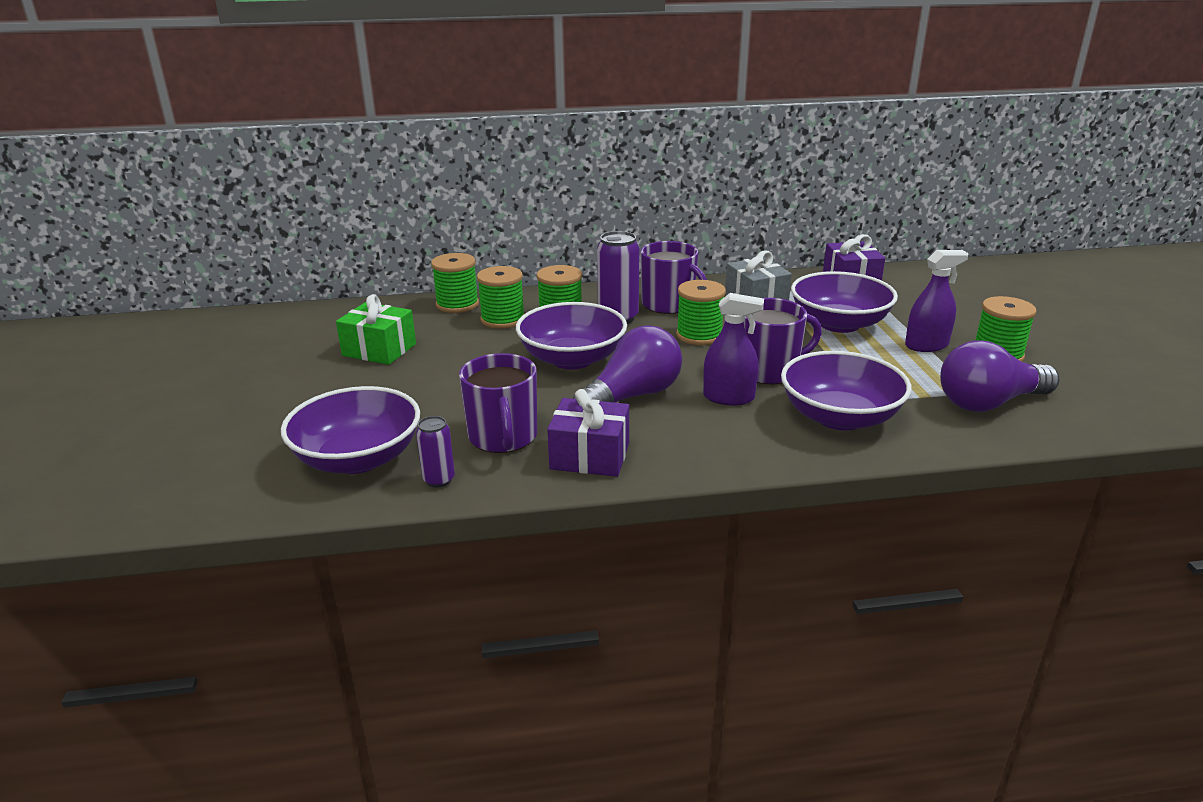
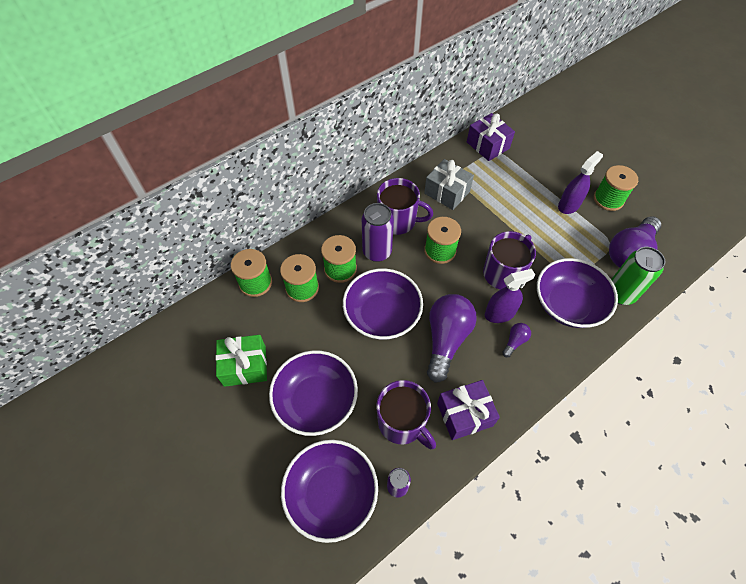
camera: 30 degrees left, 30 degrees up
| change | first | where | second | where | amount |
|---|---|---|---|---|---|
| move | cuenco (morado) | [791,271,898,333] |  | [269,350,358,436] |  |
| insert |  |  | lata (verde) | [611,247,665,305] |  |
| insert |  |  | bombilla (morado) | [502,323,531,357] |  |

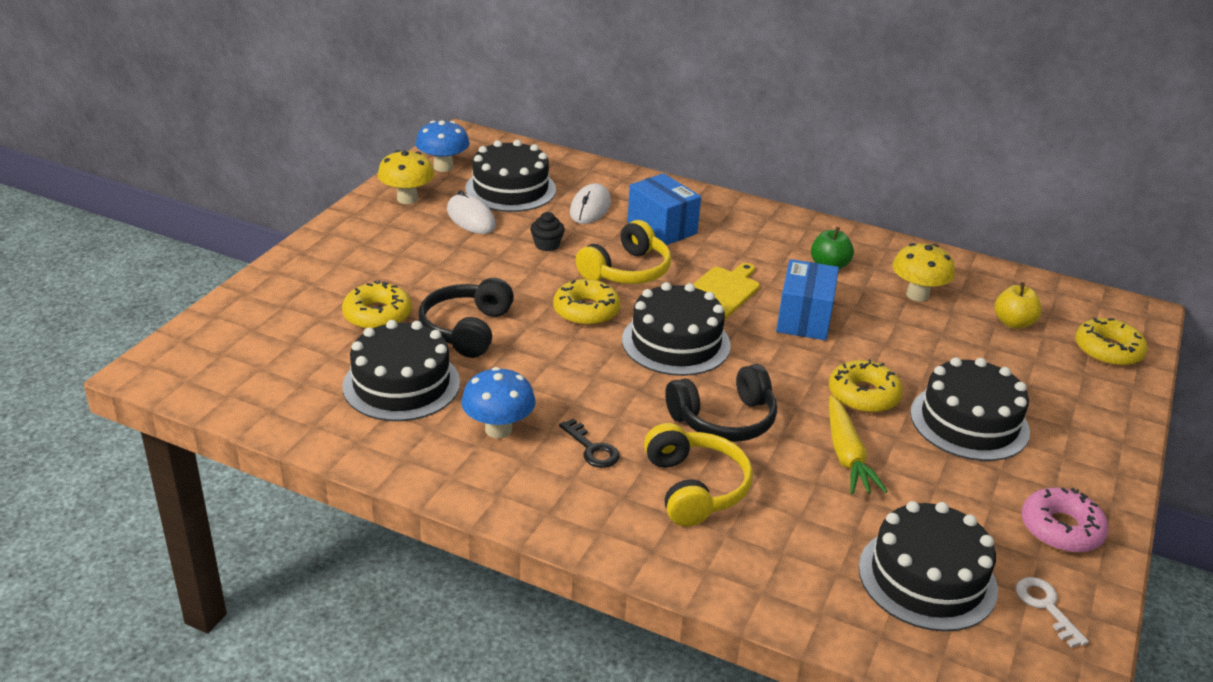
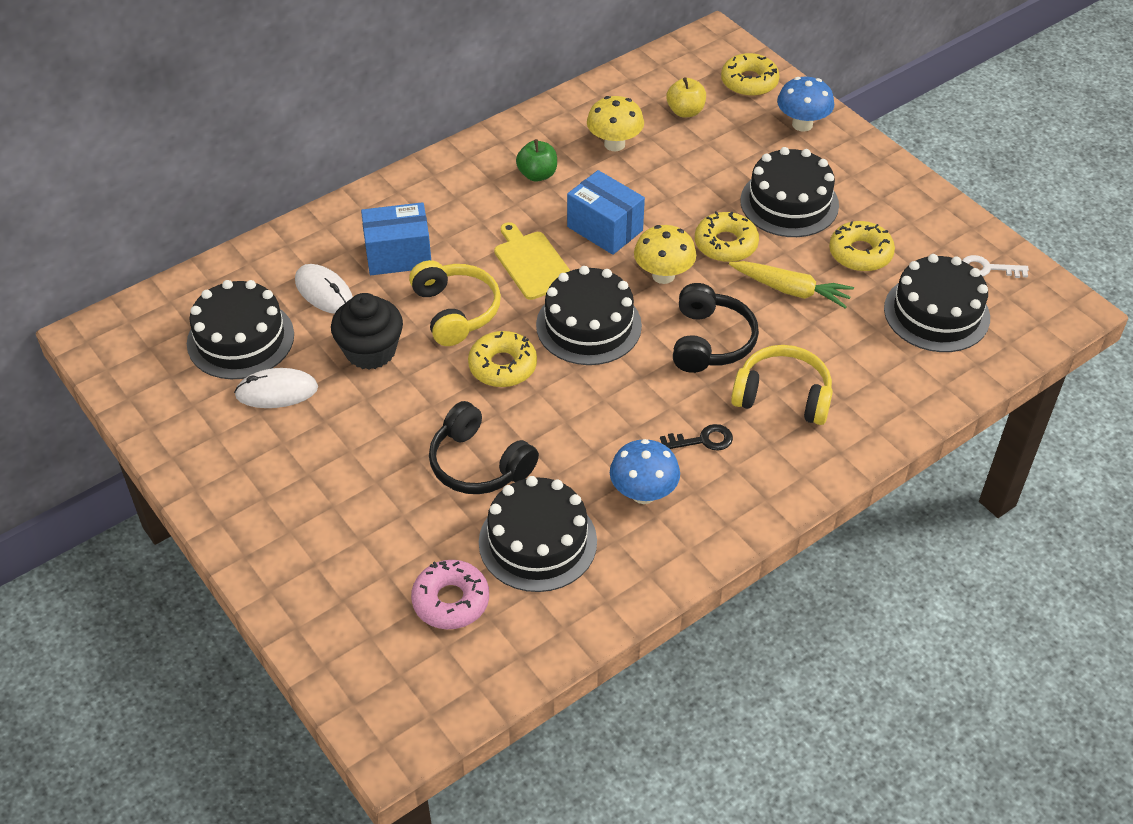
camera: 60 degrees left, 15 degrees up
| change | first | where | second | where | amount |
|---|---|---|---|---|---|
| move | seta (azul) | [416,120,470,172] |  | [777,77,834,132] |  |
| move | seta (amarillo) | [378,150,434,204] |  | [634,225,696,284] |  |
| resize | magdalena (negro) | [530,212,565,251] |  | [331,293,403,370] | x1.88 |
| move | rosquilla (amarillo) | [342,280,412,329] |  | [829,221,895,272] |  |
| move | rosquilla (rosa) | [1021,488,1109,553] |  | [411,560,489,629] |  |

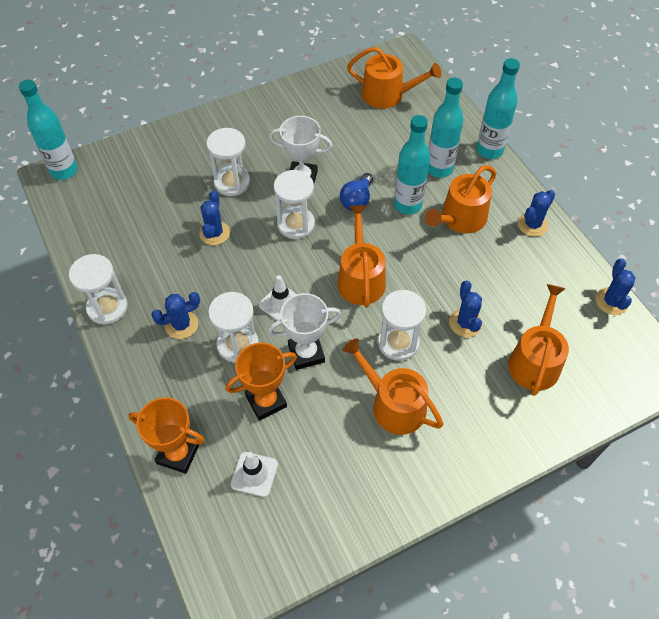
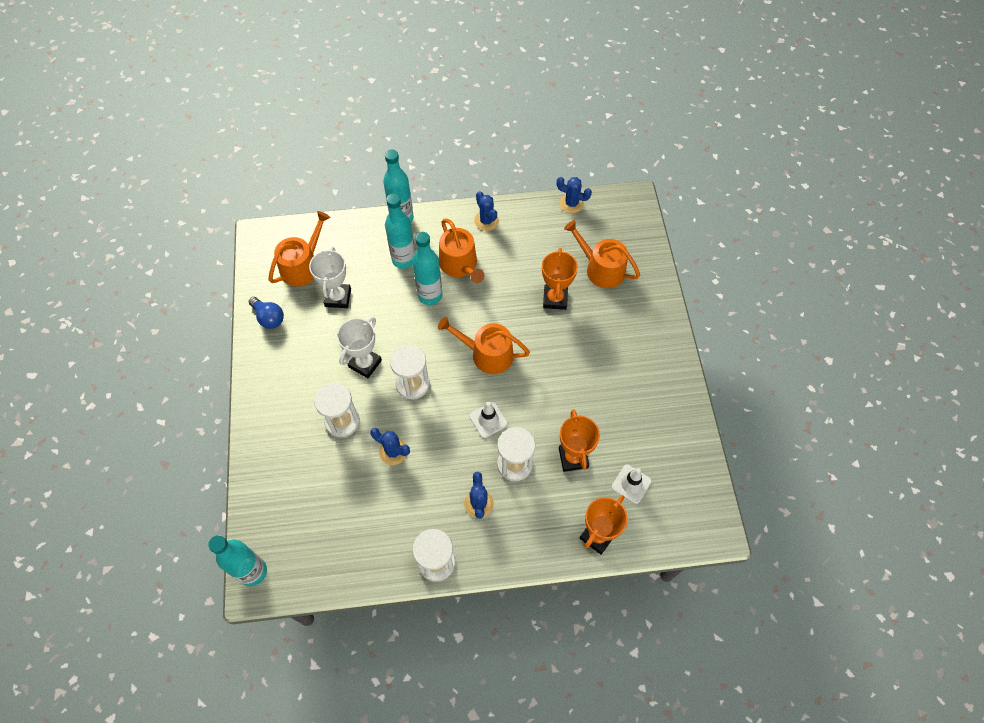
camera: 70 degrees left, 5 degrees up
| change | first | where | second | where | amount |
|---|---|---|---|---|---|
| move | bombilla (azul) | [340,173,373,211] |  | [249,297,284,329] |  |
| replace | cactus (azul) | [449,280,483,337] | trofeo (naranja) | [542,248,578,310] |  |
| delete | reloj de arena (blanco) | [378,290,426,361] |  |  |  |
| move | trofeo (blanco) | [268,293,341,370] |  | [309,247,351,308] |  |
| delete | regadera (naranja) | [342,338,444,435] |  |  |  |

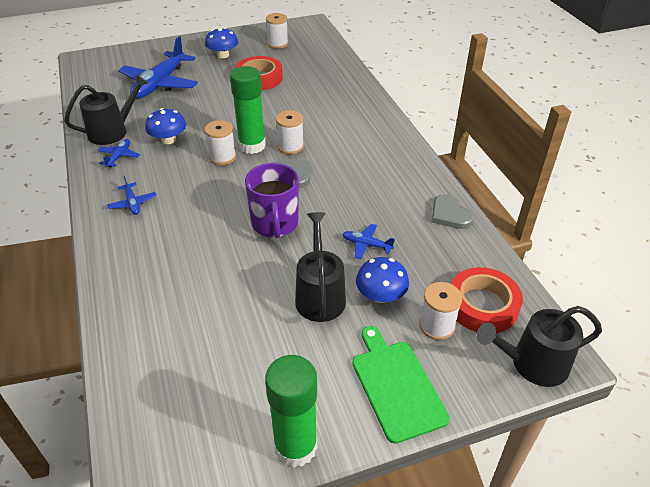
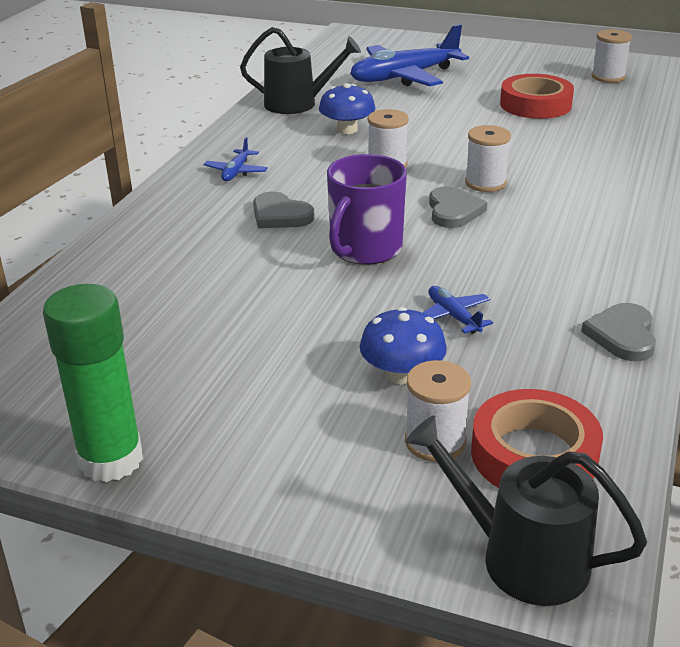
camera: 40 degrees right, 10 degrees down
| change | first | where | second | where | amount |
|---|---|---|---|---|---|
| delete | seta (azul) | [205,28,238,58] |  |  |  |
| delete | barra de pegamento (verde) | [230,66,266,154] |  |  |  |
| delete | avión (azul) | [98,139,140,167] |  |  |  |
| delete | regadera (negro) | [295,212,346,322] |  |  |  |
| delete | tabla de cortar (verde) | [352,326,450,444] |  |  |  |
| insert |  |  | corazón (gris) | [253,192,314,228] |  |

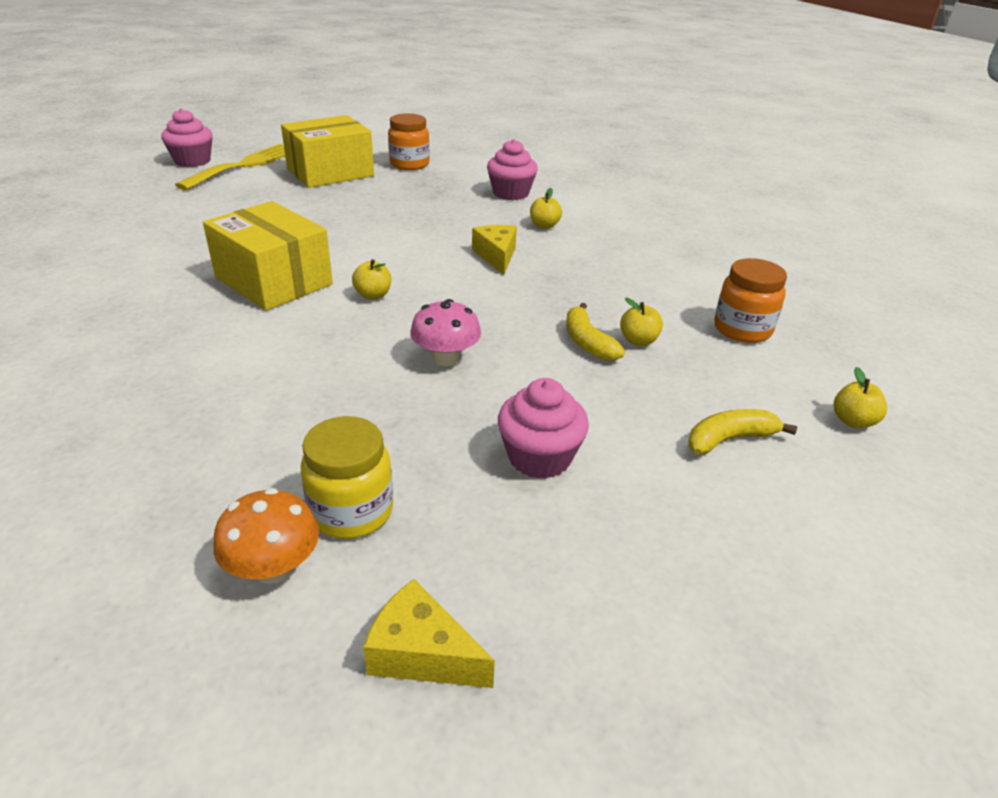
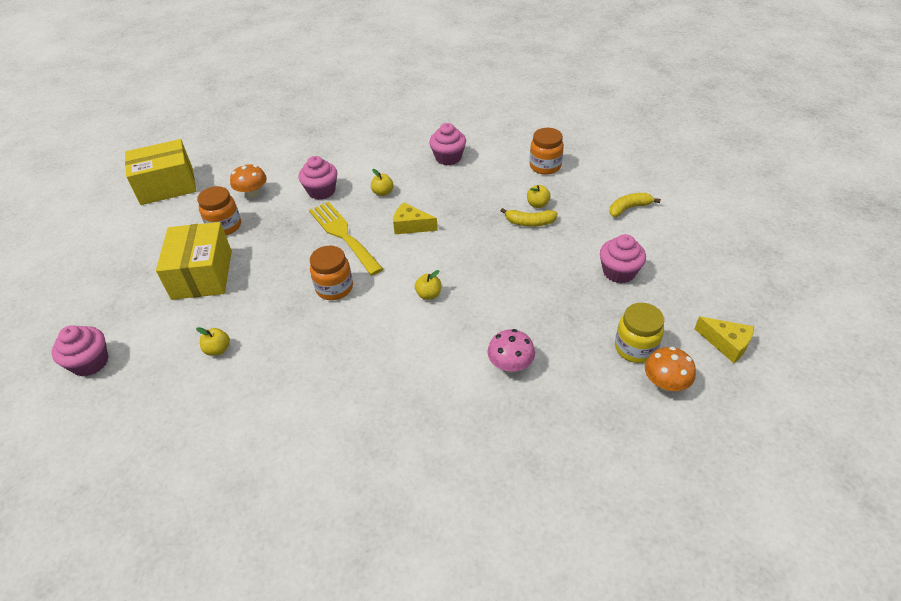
camera: 60 degrees left, 10 degrees up
| change | first | where | second | where | amount |
|---|---|---|---|---|---|
| move | tenedor (amarillo) | [175,144,285,190] |  | [309,202,383,276] |  |
| move | caja (amarillo) | [203,201,333,311] |  | [125,139,196,205] |  |
| move | seta (rosa) | [410,299,481,366] |  | [487,329,535,372] |  |
| move | manzana (amarillo) | [834,367,887,428] |  | [196,327,230,356] |  |
| rotate | plátano (amarillo) | [688,409,797,455] |  | [609,193,661,217] | 60 degrees clockwise |
| rotate | queso (amarillo) | [363,579,495,688] |  | [695,316,754,363] | 105 degrees counterclockwise |
| insert |  |  | magdalena (rosa) | [429,123,466,165] |  |
| insert |  |  | seta (naranja) | [230,164,267,198] |  |
| insert |  |  | tarro (naranja) | [310,246,353,300] |  |

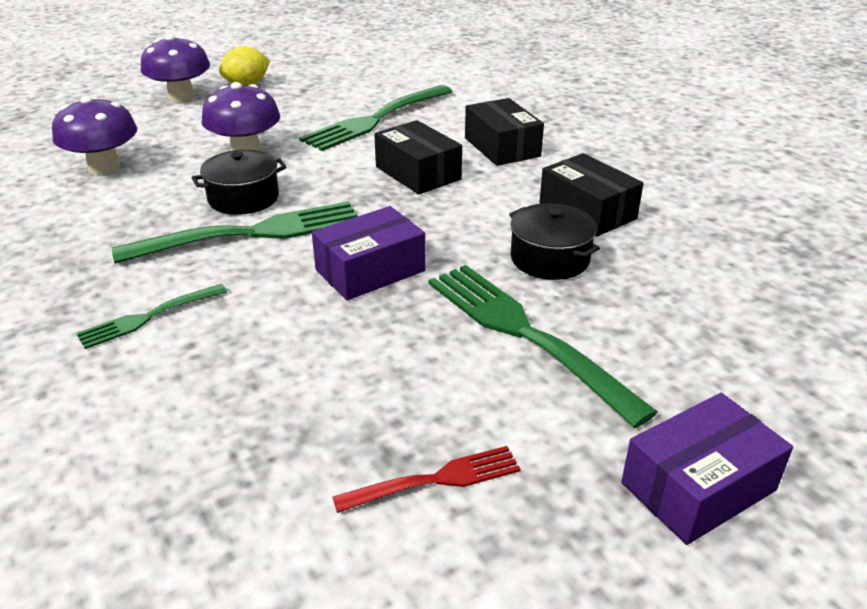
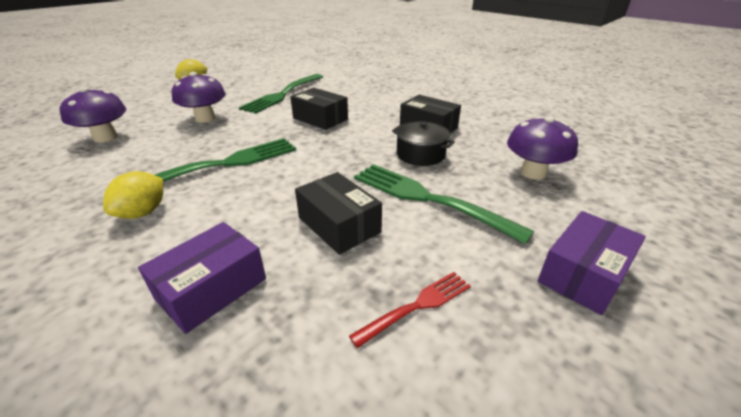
camera: 15 degrees left, 0 degrees up
| change | first | where | second | where | amount |
|---|---|---|---|---|---|
| move | seta (morado) | [141,34,210,102] |  | [507,116,578,180] |  |
| move | caja (negro) | [465,98,544,166] |  | [295,172,382,255] |  |
| delete | olla (negro) | [192,150,287,215] |  |  |  |
| move | caja (morado) | [312,206,425,300] |  | [138,222,266,334] |  |
| delete | tenedor (verde) | [76,284,227,349] |  |  |  |
| insert |  |  | limón (amarillo) | [103,171,163,219] |  |

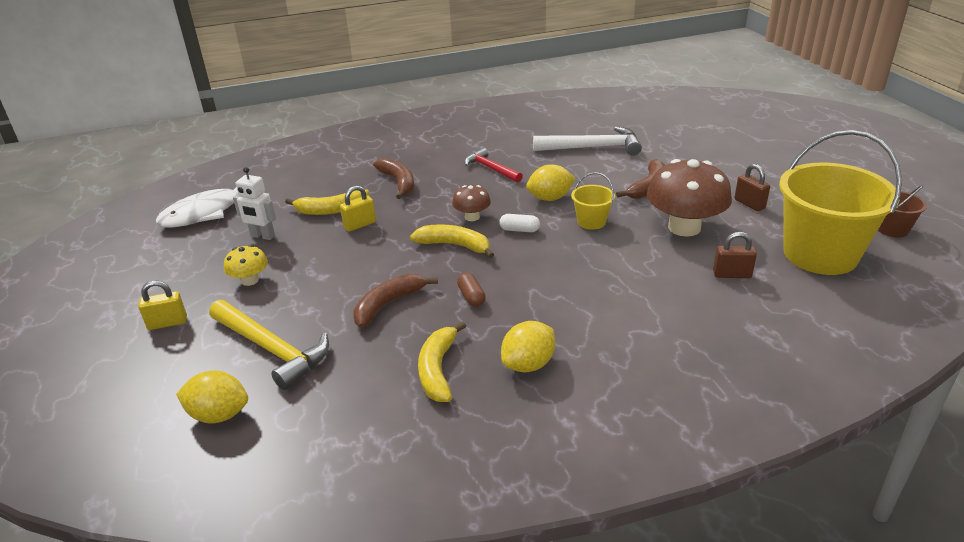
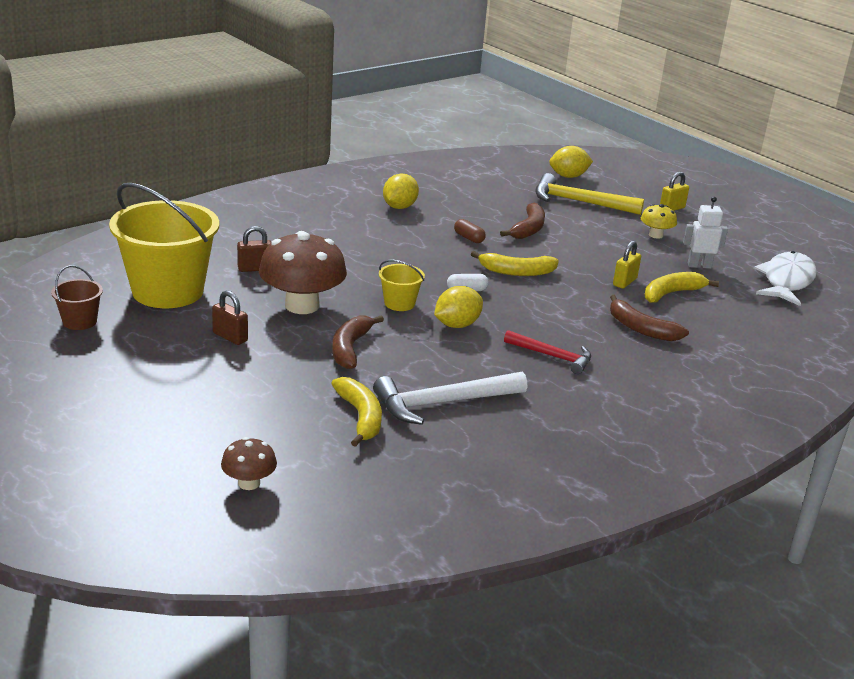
camera: 155 degrees right, 5 degrees down
| change | first | where | second | where | amount |
|---|---|---|---|---|---|
| move | seta (marrón) | [452,185,491,221] |  | [221,437,277,490] |  |
| move | plátano (amarillo) | [418,321,466,402] |  | [331,377,382,447] |  |

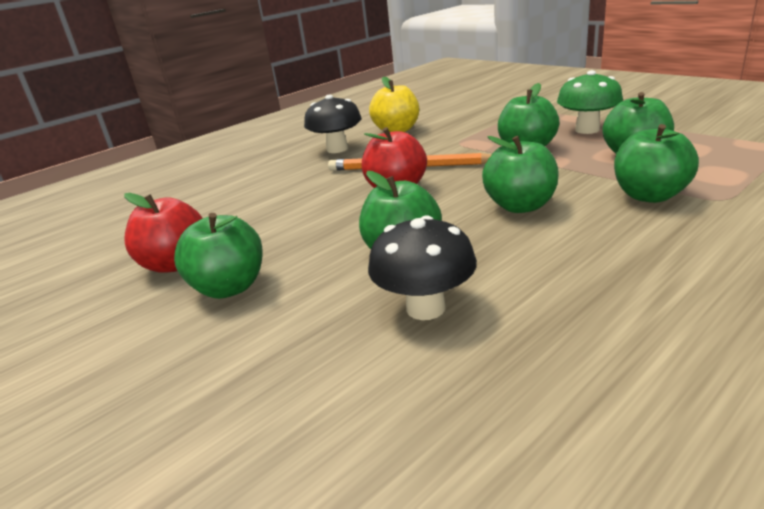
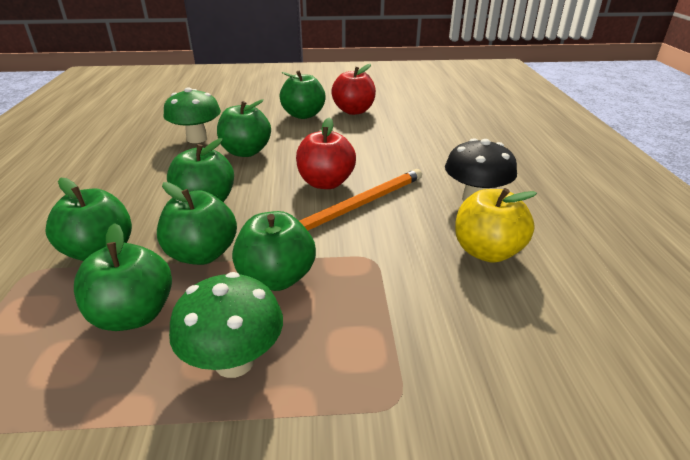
camera: 125 degrees right, 5 degrees up
| change | first | where | second | where | amount |
|---|---|---|---|---|---|
| recolor | seta (negro) | [368,215,477,320] | seta (verde) | [163,87,221,143] |  |
| insert |  |  | manzana (verde) | [157,182,237,265] |  |

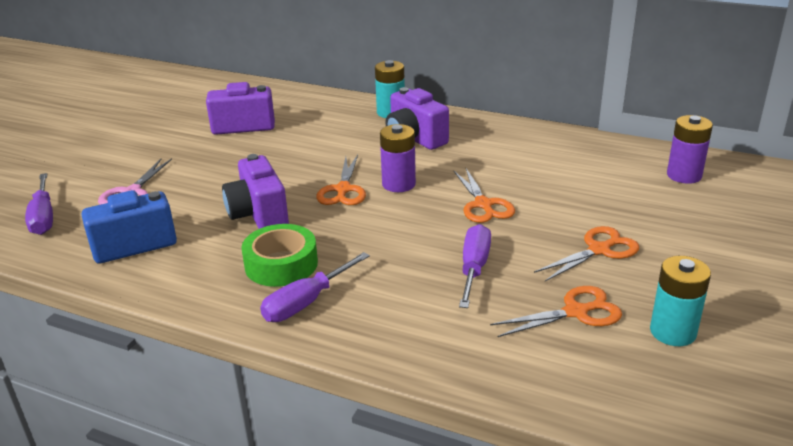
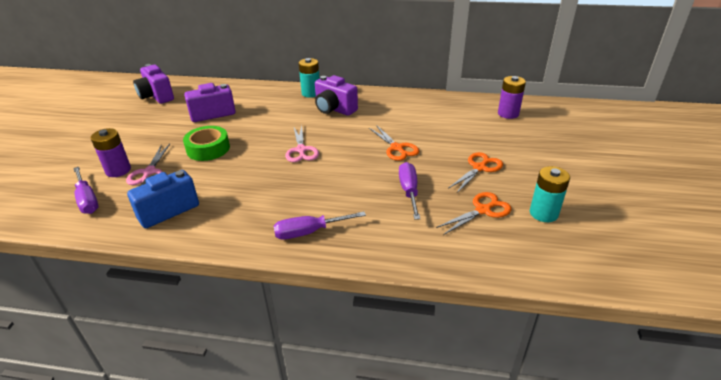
camera: 15 degrees left, 5 degrees up
| change | first | where | second | where | amount |
|---|---|---|---|---|---|
| move | pila (morado) | [380,124,416,192] |  | [91,128,131,177] |  |
| move | cámara (morado) | [222,154,289,229] |  | [133,64,174,104] |  |
| recolor | tijeras (naranja) | [316,155,366,205] | tijeras (rosa) | [285,125,319,162] |  |
| move | cinta adhesiva (verde) | [241,224,318,287] |  | [183,126,230,161] |  |
| rotate | destornillador (morado) | [260,252,370,322] |  | [274,212,366,239] | 45 degrees clockwise |

